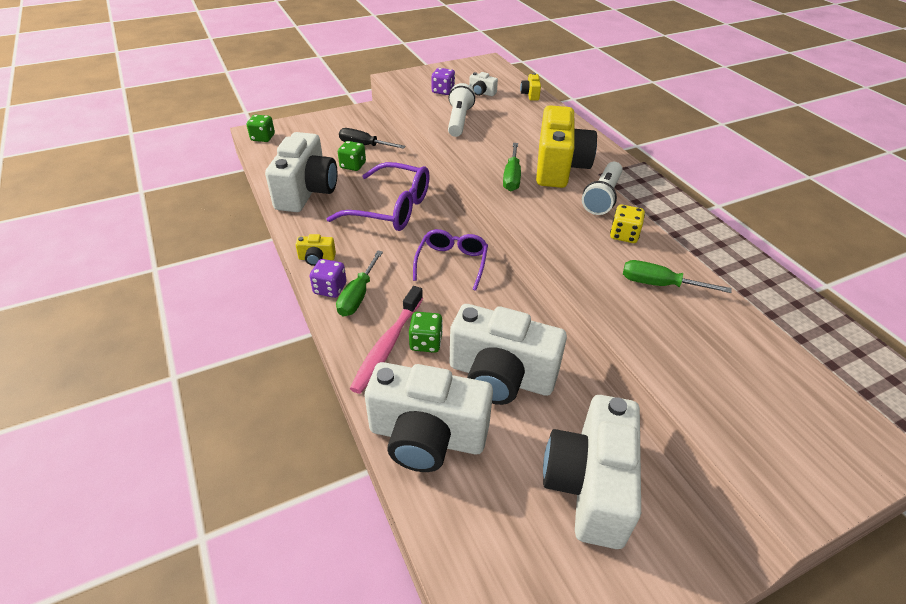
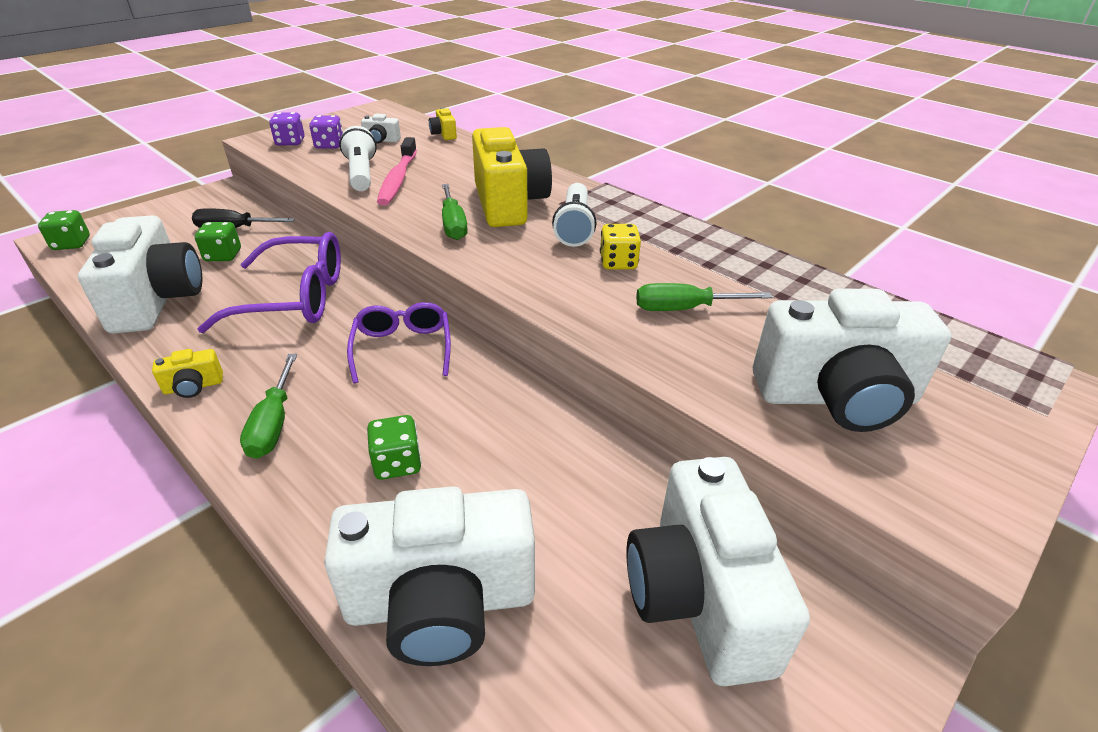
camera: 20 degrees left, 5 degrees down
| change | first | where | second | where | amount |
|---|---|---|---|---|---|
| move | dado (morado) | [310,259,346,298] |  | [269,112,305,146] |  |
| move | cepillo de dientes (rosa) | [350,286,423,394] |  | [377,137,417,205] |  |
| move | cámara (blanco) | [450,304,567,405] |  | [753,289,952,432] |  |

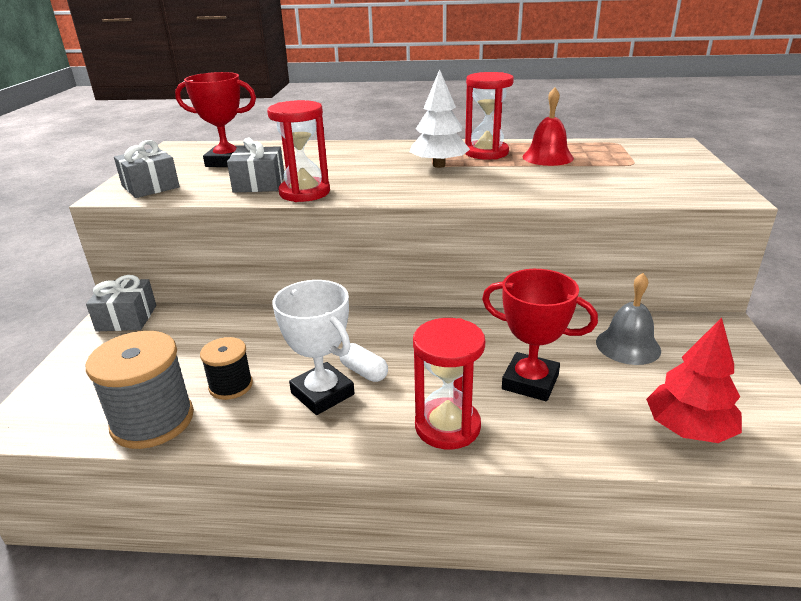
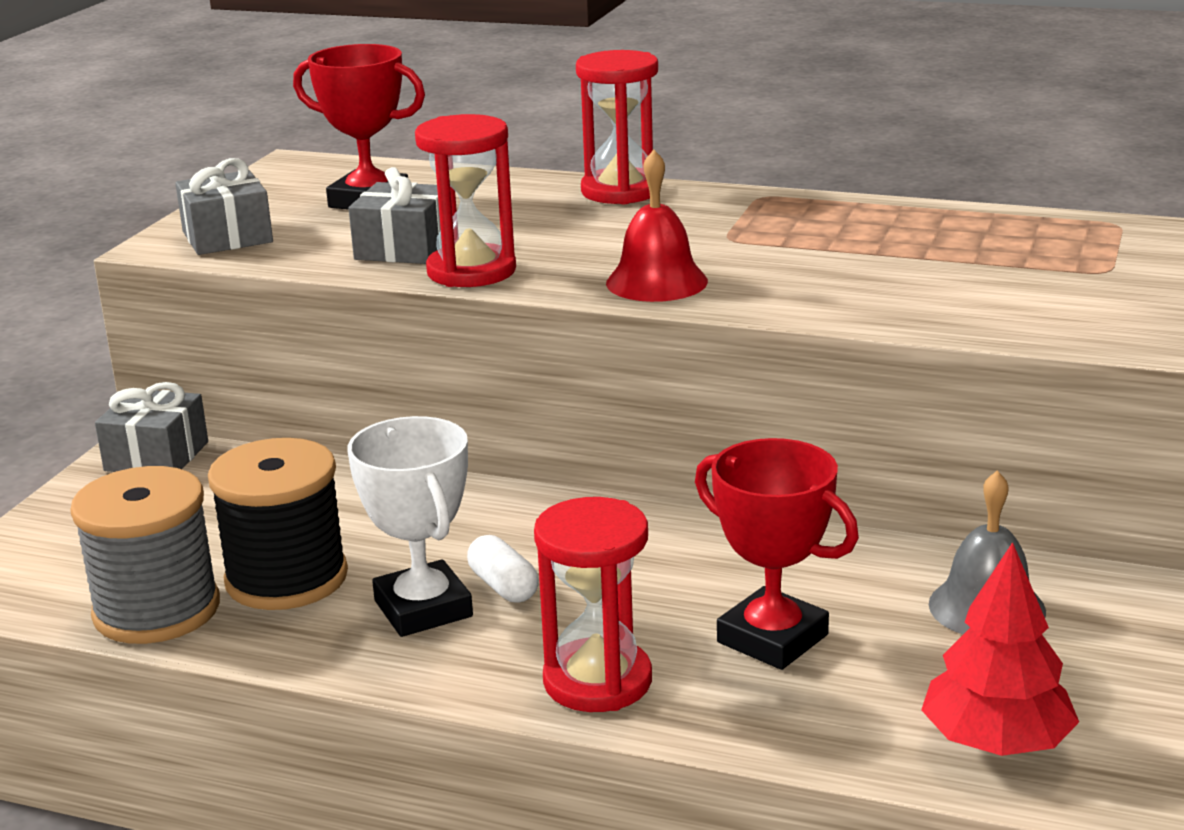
camera: 15 degrees right, 5 degrees down
| change | first | where | second | where | amount |
|---|---|---|---|---|---|
| delete | árbol (blanco) | [410,69,470,168] |  |  |  |
| move | reloj de arena (rojo) | [465,72,514,160] |  | [576,50,658,204] |  |
| move | campana (rojo) | [522,87,574,166] |  | [606,150,708,302] |  |
| resize | carrete (negro) | [200,337,253,400] |  | [208,438,348,610] | x1.72 |

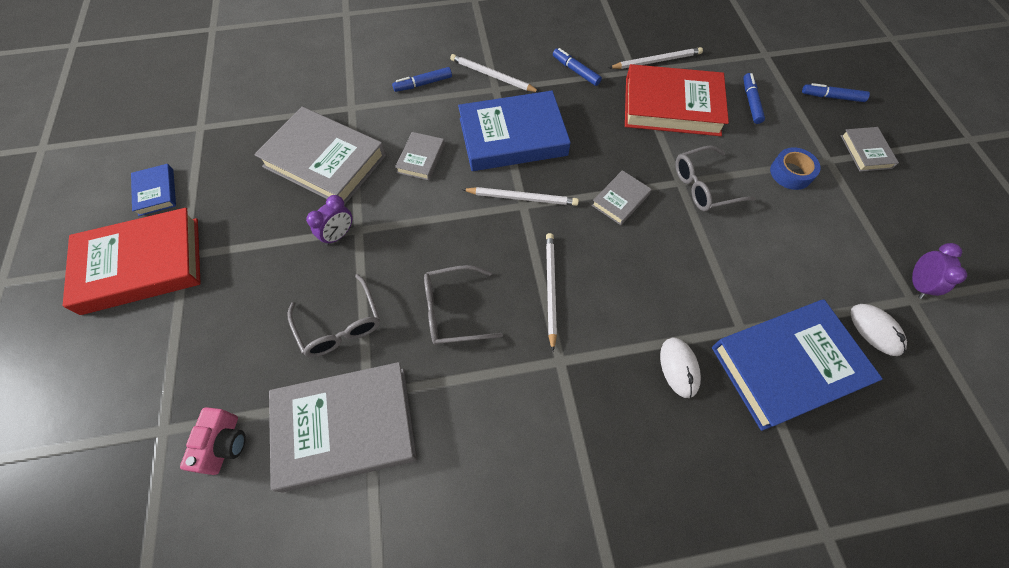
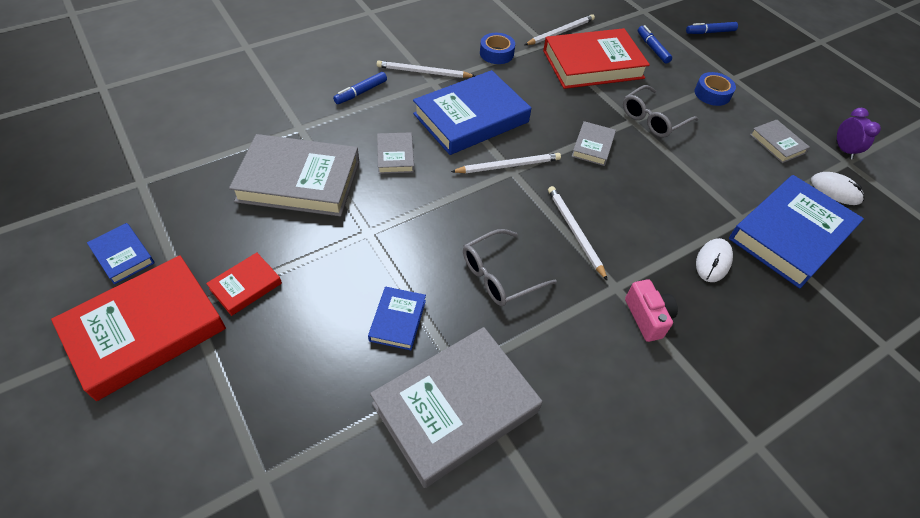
camera: 25 degrees left, 10 degrees down
| change | first | where | second | where | amount |
|---|---|---|---|---|---|
| replace | rotulador (azul) | [553,48,602,86] | cinta adhesiva (azul) | [480,33,515,64] |  |
| move | libro (gris) | [841,127,899,172] |  | [750,119,810,163] |  |
| delete | despertador (morado) | [306,195,352,246] |  |  |  |
| replace | gafas (gris) | [288,274,380,357] | libro (azul) | [368,287,426,350] |  |
| rotate | ratón (blanco) | [660,337,701,398] |  | [696,238,733,282] | 60 degrees clockwise |
| move | cámara (rosa) | [180,407,246,475] |  | [625,279,678,342] |  |
| insert |  |  | libro (rojo) | [206,252,282,316] |  |

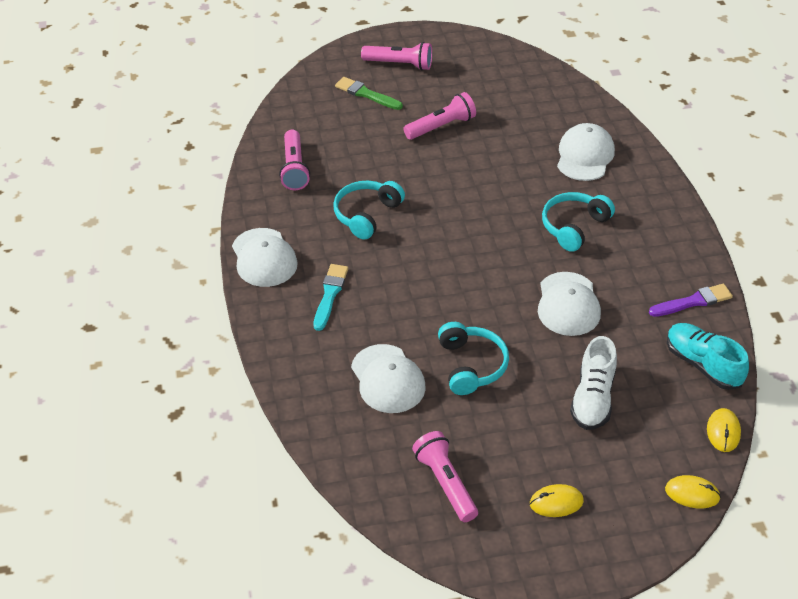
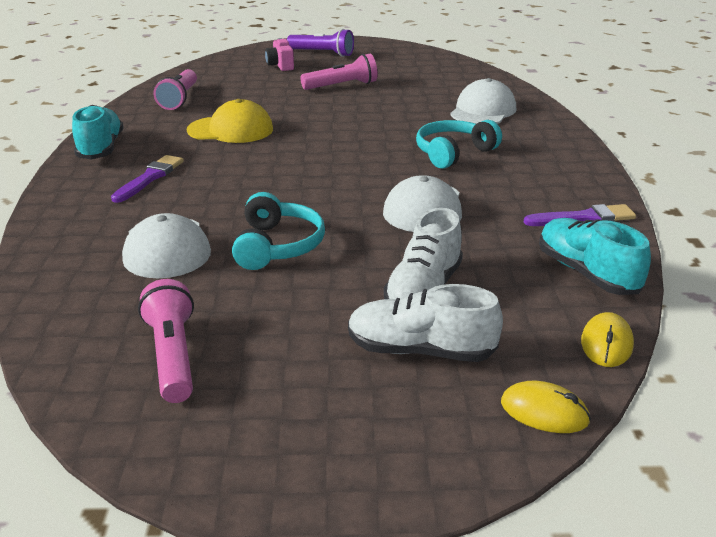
camera: 10 degrees right, 15 degrees down
| change | first | where | second | where | amount |
|---|---|---|---|---|---|
| recolor | lámpara de mano (rosa) | [361,42,432,70] | lámpara de mano (morado) | [287,29,354,57] |  |
| replace | pincel (verde) | [335,77,403,110] | cámara (rosa) | [265,38,294,71] |  |
| replace | auriculares (turquesa) | [333,181,405,240] | gorra (amarillo) | [187,99,273,143] |  |
| replace | gorra (blanco) | [232,228,298,287] | zapato (turquesa) | [72,105,124,160] |  |
| recolor | pincel (turquesa) | [314,264,348,331] | pincel (morado) | [111,155,184,203] |  |
| delete | ratón (amarillo) | [530,484,584,517] |  |  |  |
| insert |  |  | zapato (blanco) | [348,284,503,362] |  |

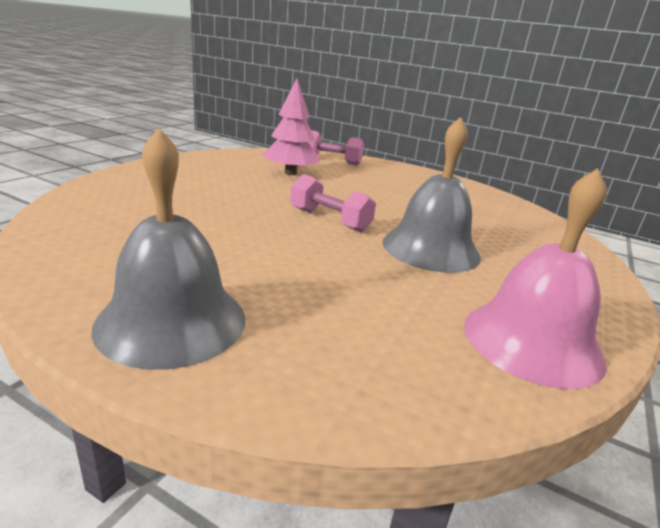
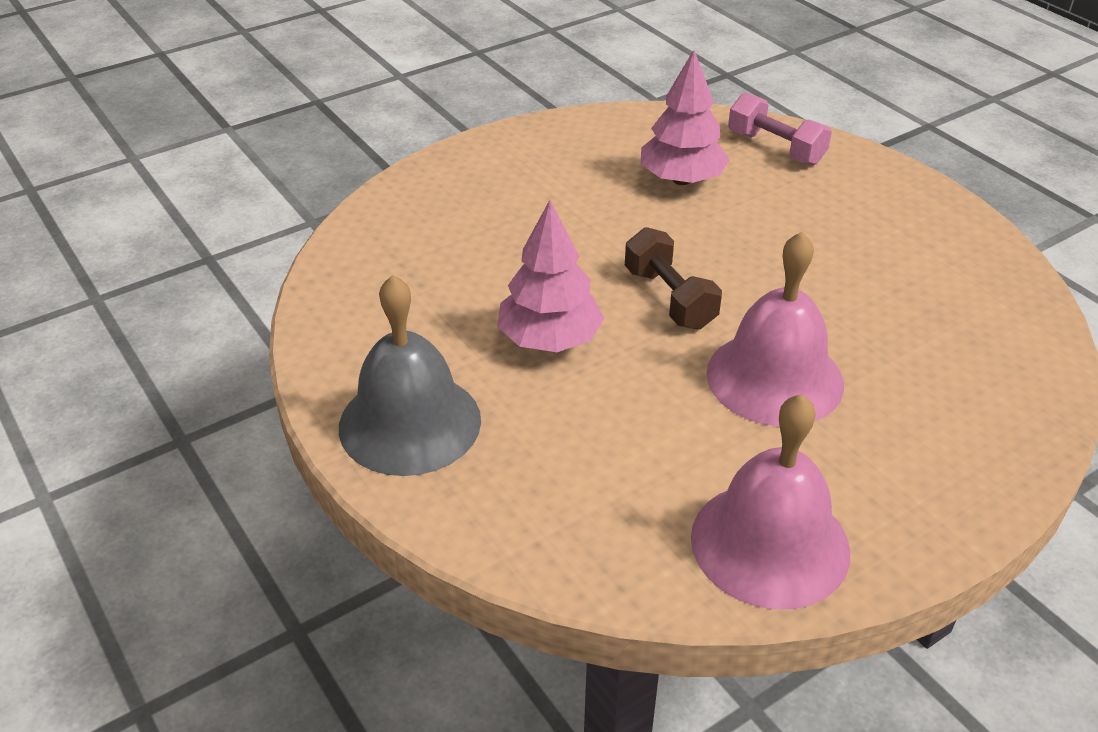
camera: 30 degrees right, 15 degrees up
| change | first | where | second | where | amount |
|---|---|---|---|---|---|
| recolor | campana (gris) | [383,117,481,273] | campana (rosa) | [706,232,844,427] |  |
| recolor | mancuerna (rosa) | [290,174,376,232] | mancuerna (marrón) | [625,227,722,329] |  |
| insert |  |  | árbol (rosa) | [497,200,604,352] |  |

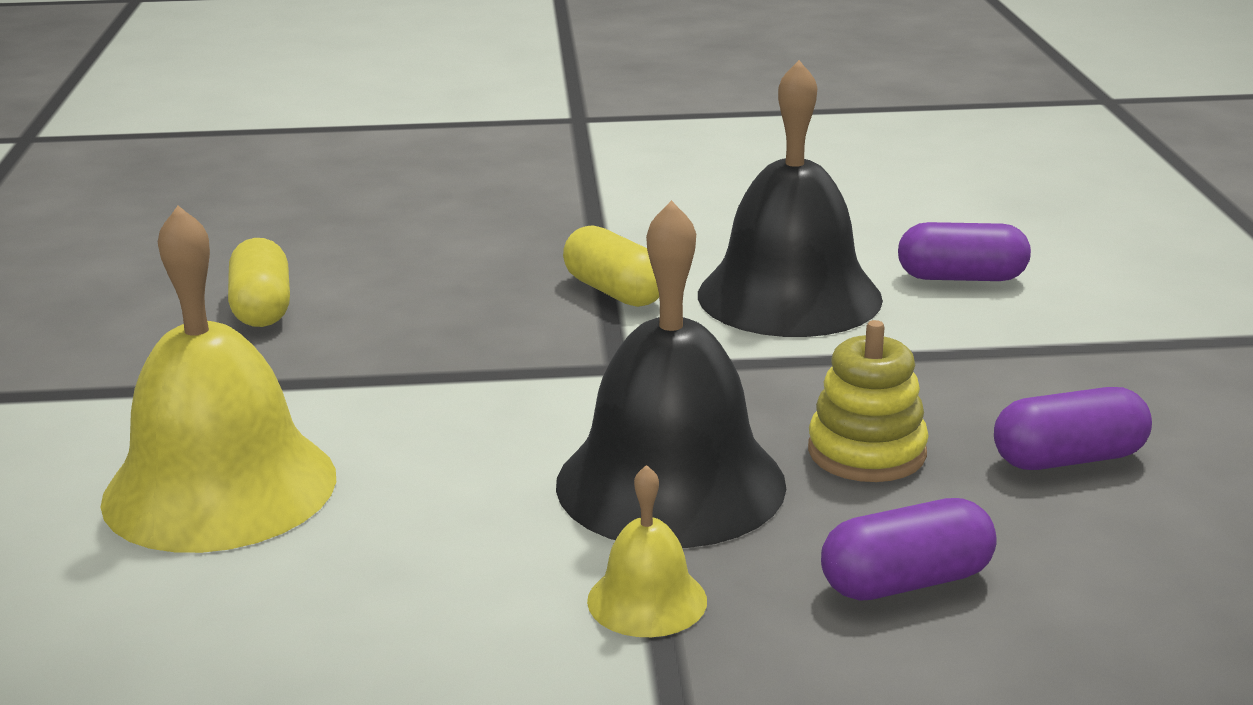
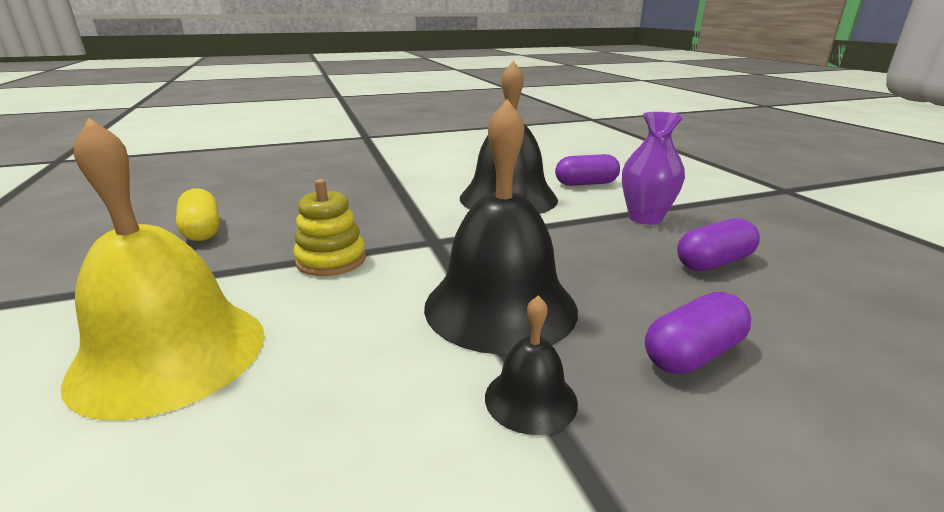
camera: 15 degrees left, 0 degrees up
| change | first | where | second | where | amount |
|---|---|---|---|---|---|
| delete | cápsula (amarillo) | [563,225,659,307] |  |  |  |
| move | juguete apilable (amarillo) | [808,320,929,482] |  | [293,179,366,276] |  |
| recolor | campana (amarillo) | [587,465,707,637] | campana (negro) | [485,295,578,435] |  |
| insert |  |  | florero (morado) | [622,112,685,225] |  |

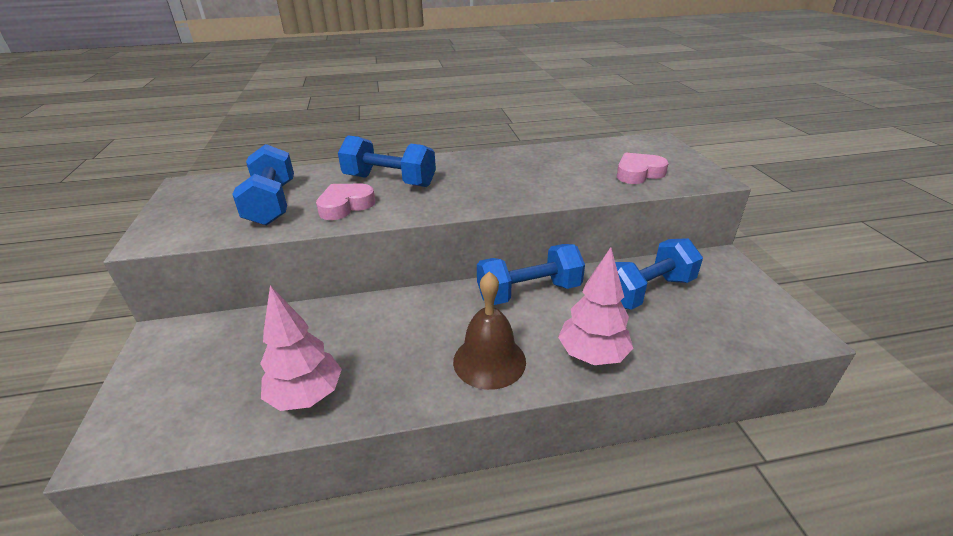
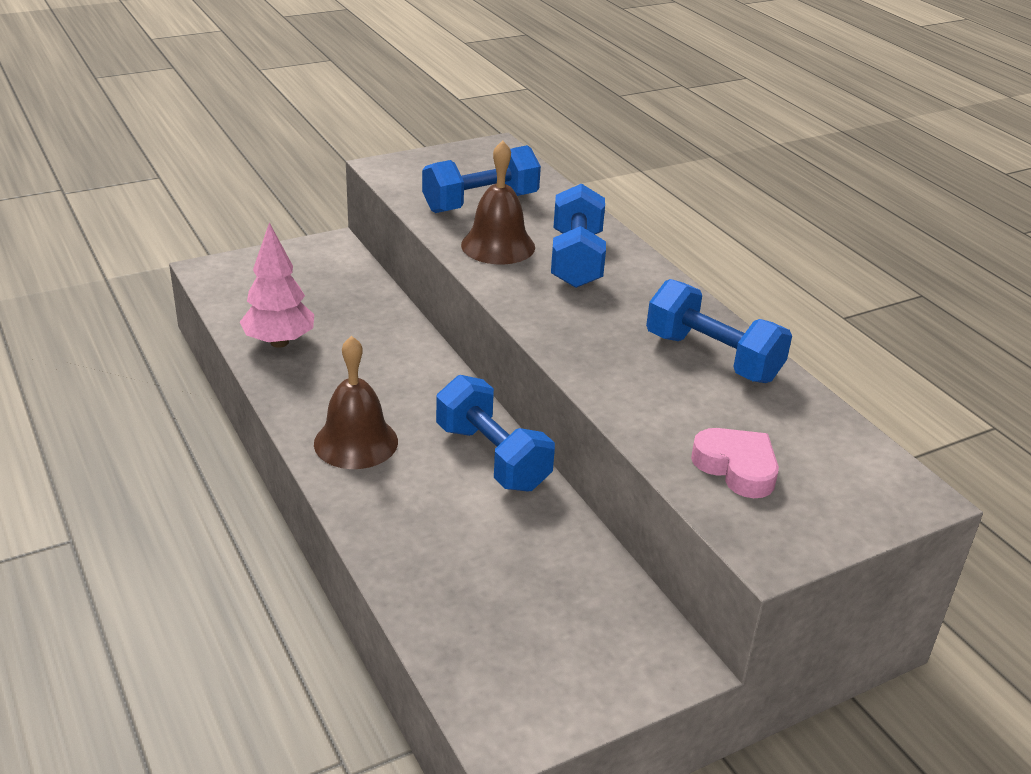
camera: 70 degrees right, 0 degrees up
| change | first | where | second | where | amount |
|---|---|---|---|---|---|
| replace | corazón (rosa) | [316,184,375,220] | campana (marrón) | [461,140,535,264] |  |
| move | mancuerna (azul) | [615,238,703,310] |  | [646,279,792,383] |  |
| delete | árbol (rosa) | [558,247,633,365] |  |  |  |

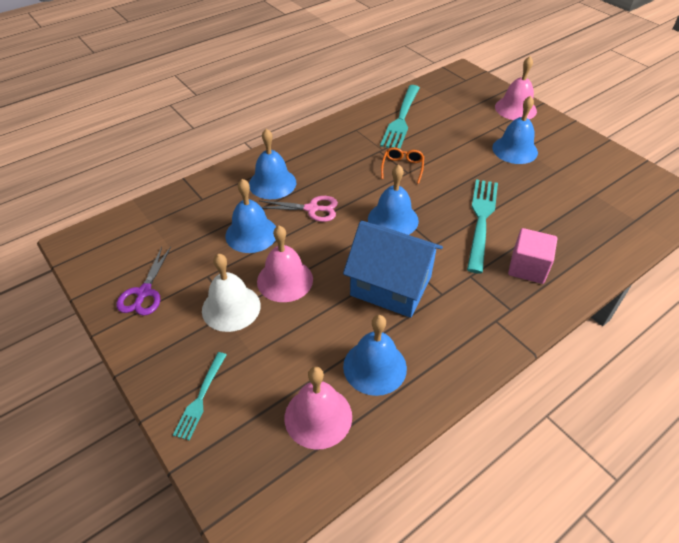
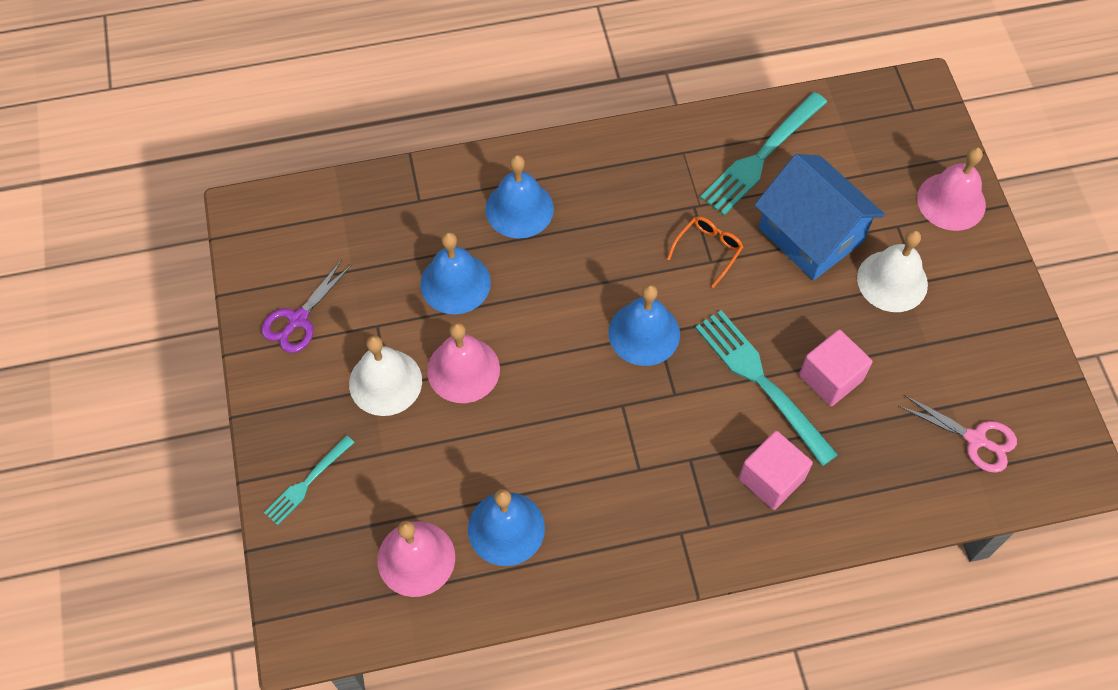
camera: 25 degrees right, 15 degrees up
| change | first | where | second | where | amount |
|---|---|---|---|---|---|
| recolor | campana (azul) | [492,96,538,164] | campana (blanco) | [857,230,928,312] |  |
| rotate | tenedor (turquesa) | [467,179,498,274] |  | [695,310,838,466] | 75 degrees counterclockwise |
| move | tijeras (rosa) | [260,196,338,222] |  | [898,395,1017,473] |  |
| move | casa (azul) | [343,221,443,318] |  | [755,154,885,280] |  |
| insert |  |  | cubo (rosa) | [799,330,872,406] |  |

